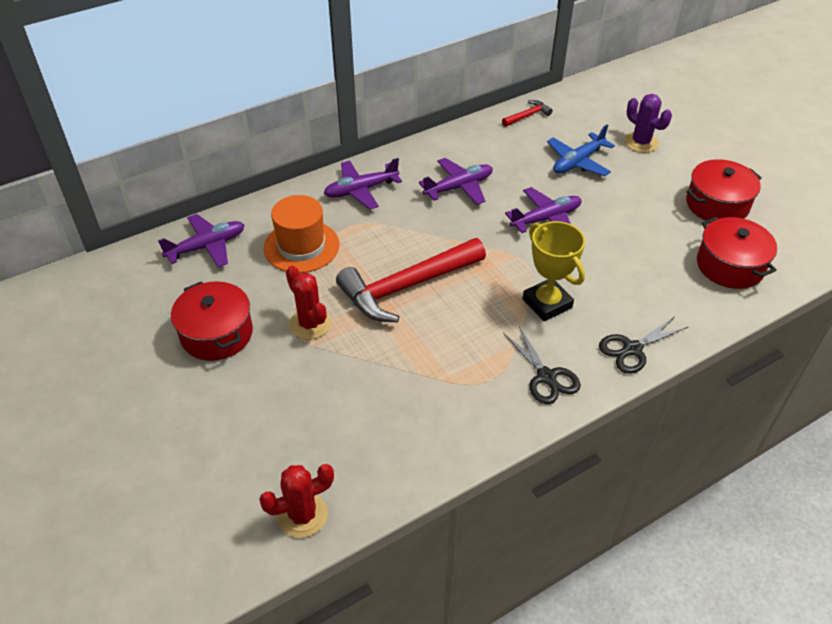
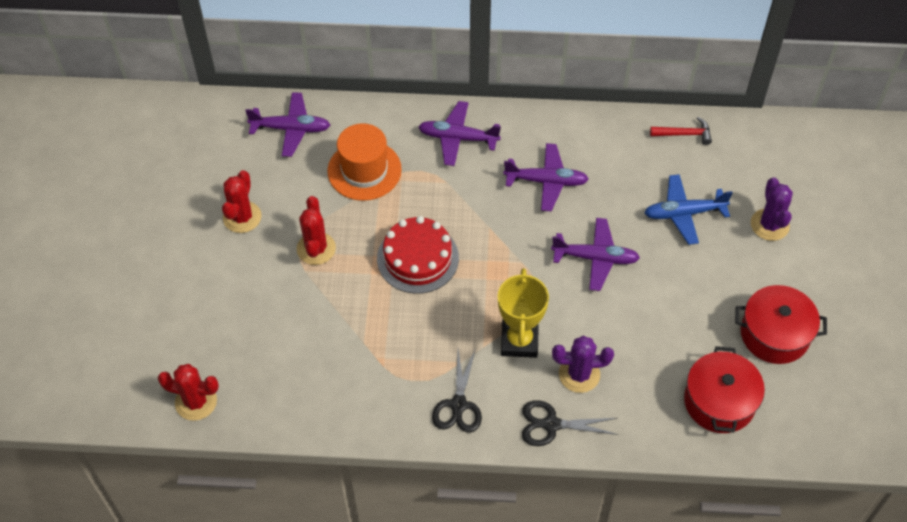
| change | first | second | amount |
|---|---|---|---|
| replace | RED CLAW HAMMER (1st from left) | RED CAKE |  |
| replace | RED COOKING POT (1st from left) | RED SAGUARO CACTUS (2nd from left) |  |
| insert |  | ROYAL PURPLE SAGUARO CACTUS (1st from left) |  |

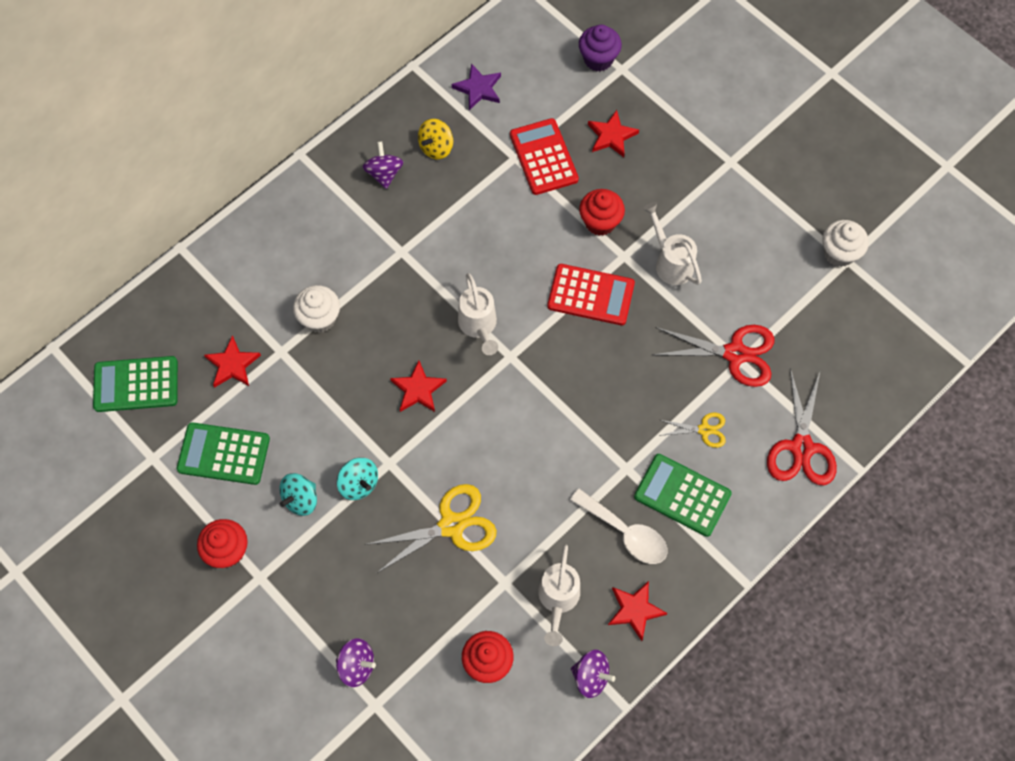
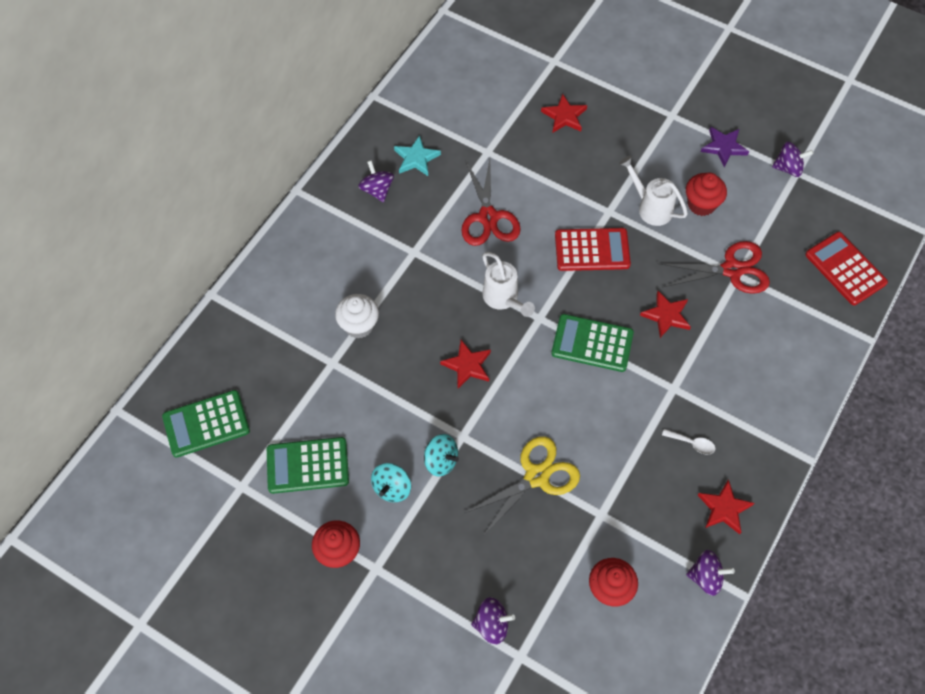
| change | first | second | amount |
|---|---|---|---|
| delete | ROYAL PURPLE FAIRY CAKE |  |  |
| move | ROYAL PURPLE STAR |  |  |
| move | RED CALCULATOR (1st from left in the first image) | RED CALCULATOR (2nd from left) |  |
| replace | GOLDEN TOY TOP | AQUA STAR |  |
| move | RED FAIRY CAKE (3rd from left) |  |  |
| replace | PURE WHITE FAIRY CAKE (2nd from left) | ROYAL PURPLE TOY TOP (4th from left) |  |
| move | RED STAR (1st from left in the first image) | RED STAR (3rd from left) |  |
| move | RED SHEARS (2nd from left in the first image) | RED SHEARS (1st from left) |  |
| delete | GOLDEN SHEARS (2nd from left) |  |  |
| move | LEAF-GREEN CALCULATOR (3rd from left) |  |  |
| resize | PURE WHITE TABLESPOON |  | x0.53 |
| delete | PURE WHITE WATERING CAN (2nd from left) |  |  |

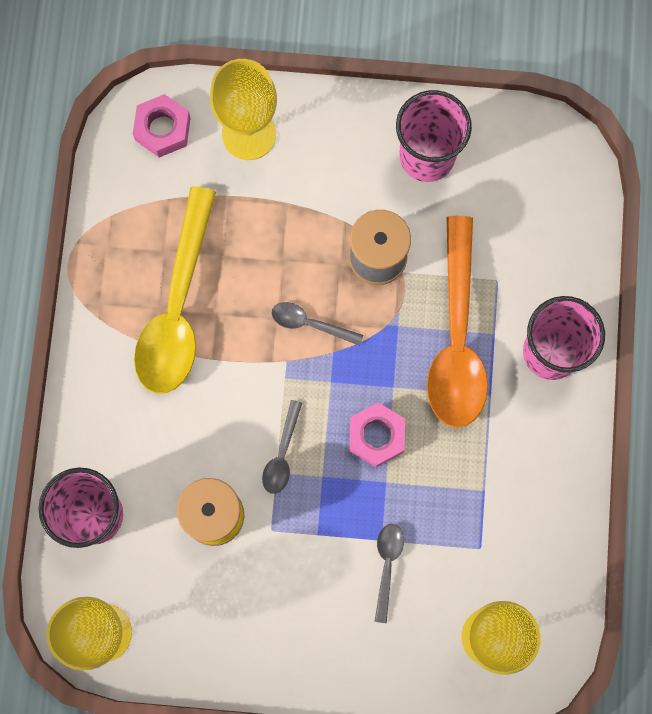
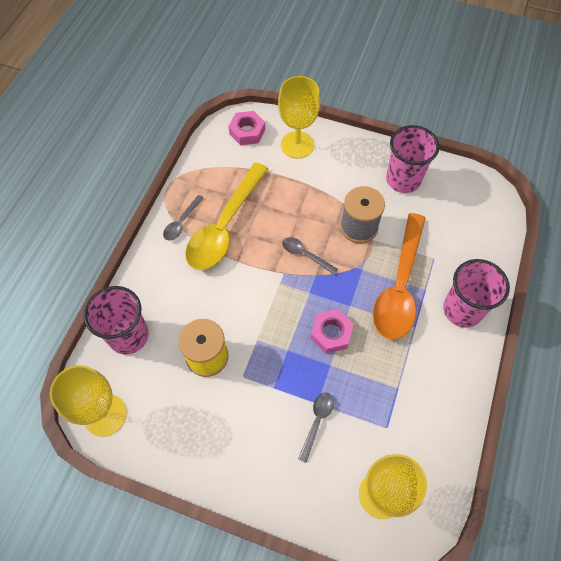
| change | first | second | amount |
|---|---|---|---|
| move | GREY TABLESPOON (1st from left) |  |  |

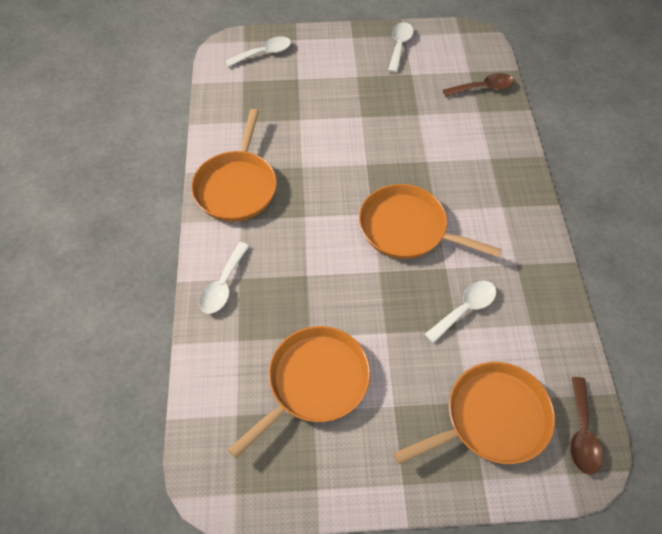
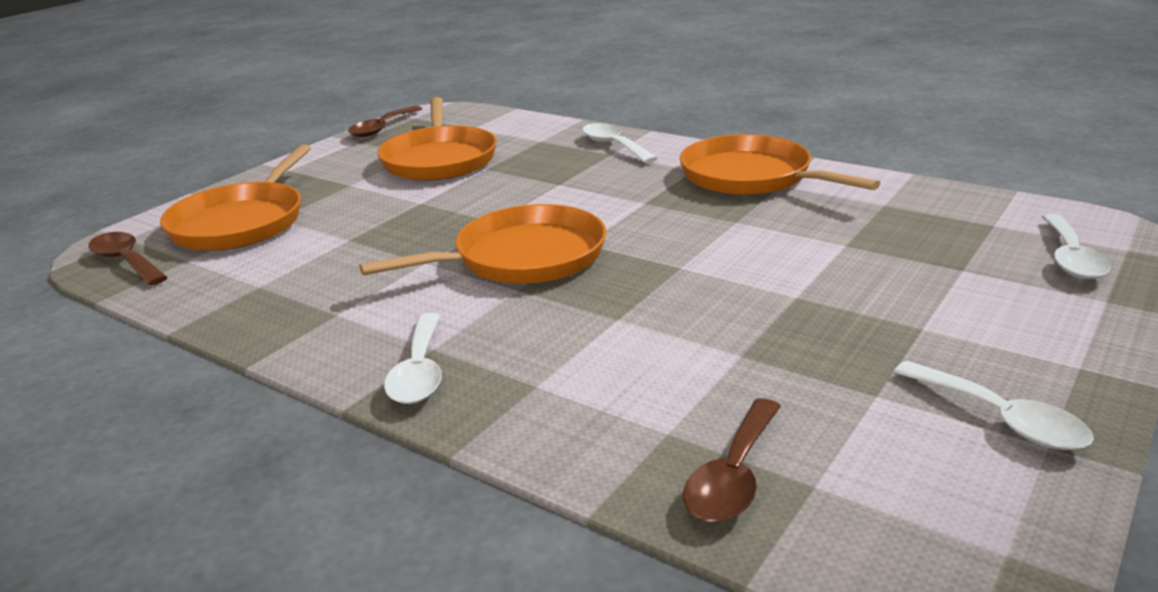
| change | first | second | amount |
|---|---|---|---|
| move | PURE WHITE TABLESPOON (4th from left in the first image) | PURE WHITE TABLESPOON (1st from left) |  |
| insert |  | DARK BROWN TABLESPOON (2nd from left) |  |

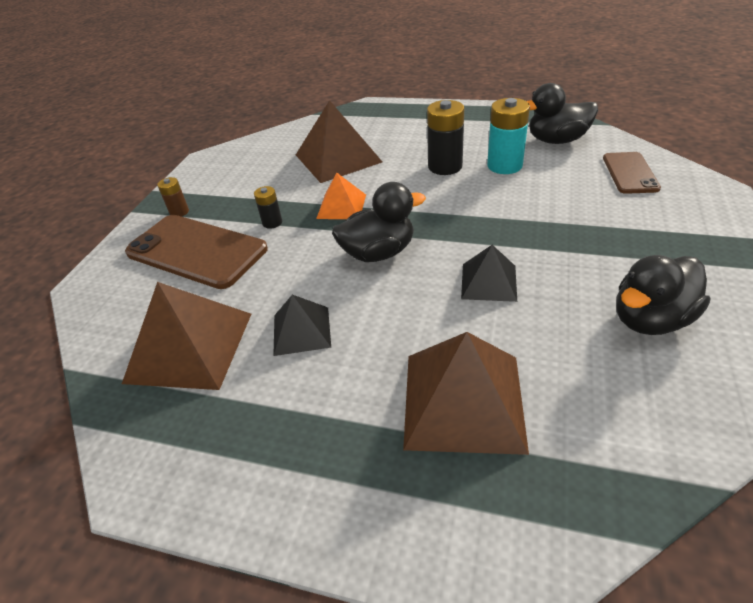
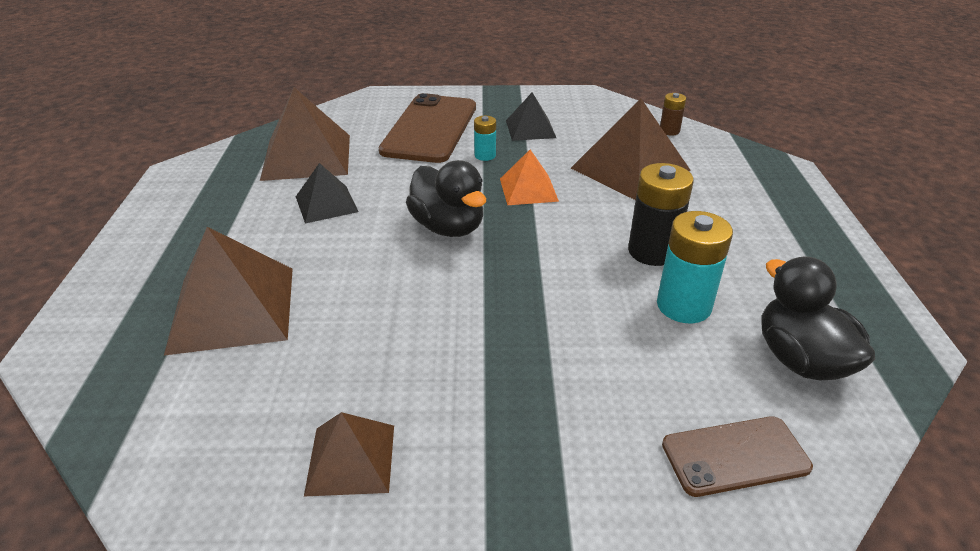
| change | first | second | amount |
|---|---|---|---|
| move | DARK BROWN BATTERY |  |  |
| recolor | EBONY BATTERY (1st from left) | AQUA BATTERY (1st from left) |  |
| move | EBONY SOLID PYRAMID (2nd from left) |  |  |
| replace | EBONY DUCK (3rd from left) | DARK BROWN SOLID PYRAMID (3rd from left) |  |

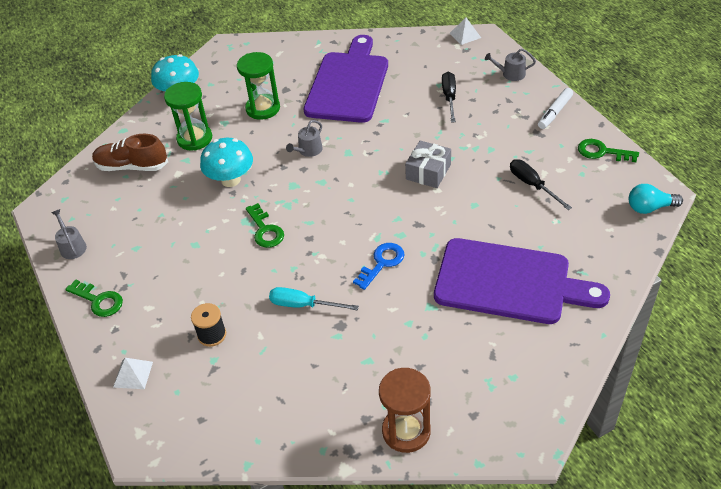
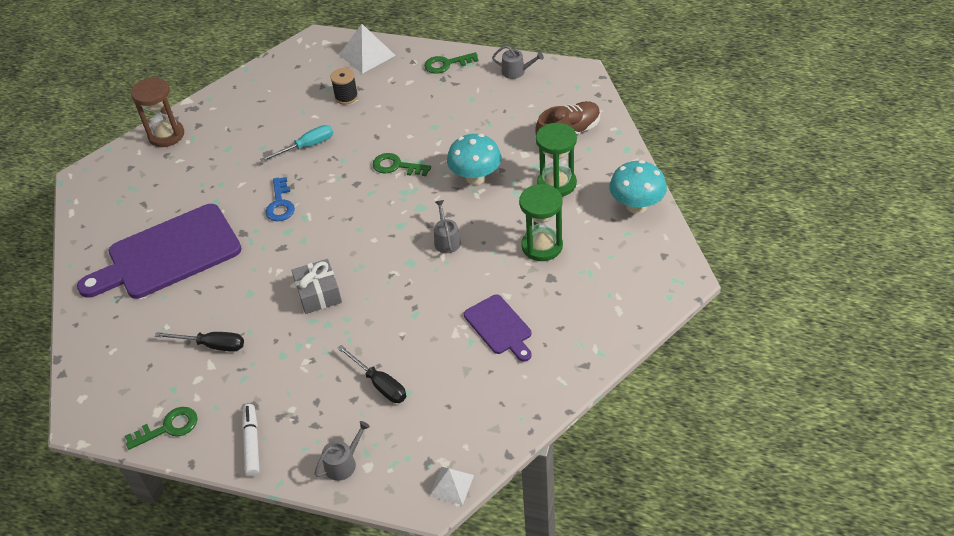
| change | first | second | amount |
|---|---|---|---|
| resize | ROYAL PURPLE CUTTING BOARD (1st from left in the first image) | ROYAL PURPLE CUTTING BOARD (2nd from left) | x0.51 |
| delete | AQUA BULB |  |  |
| resize | PURE WHITE SOLID PYRAMID (1st from left) |  | x1.68 |

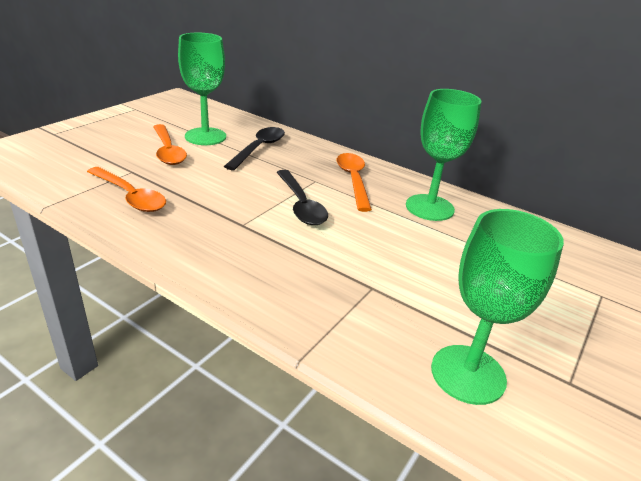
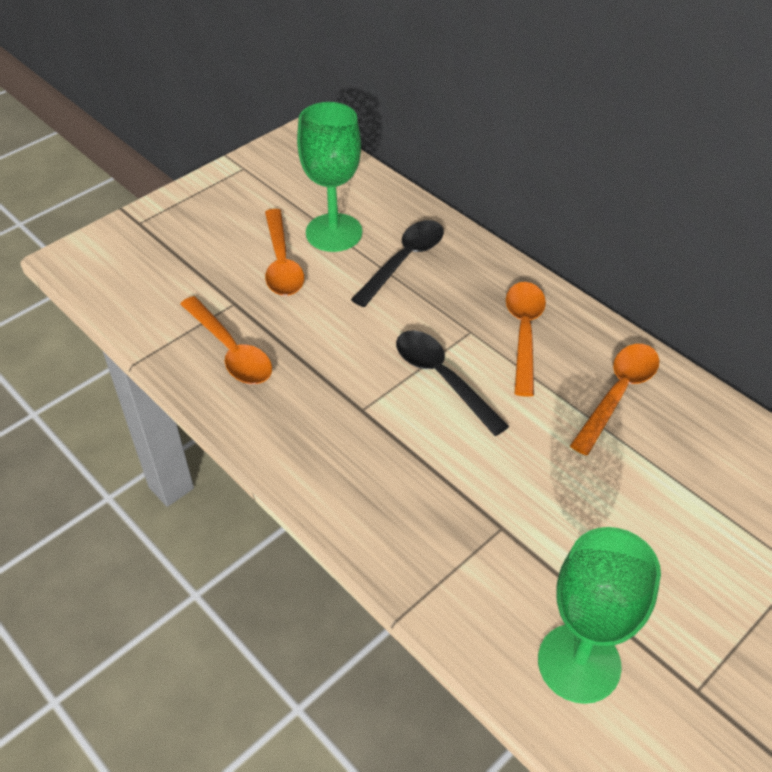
| change | first | second | amount |
|---|---|---|---|
| replace | LEAF-GREEN CHALICE (2nd from left) | BRIGHT ORANGE TABLESPOON (4th from left) |  |
| rotate | EBONY TABLESPOON (2nd from left) |  | 150 degrees clockwise |

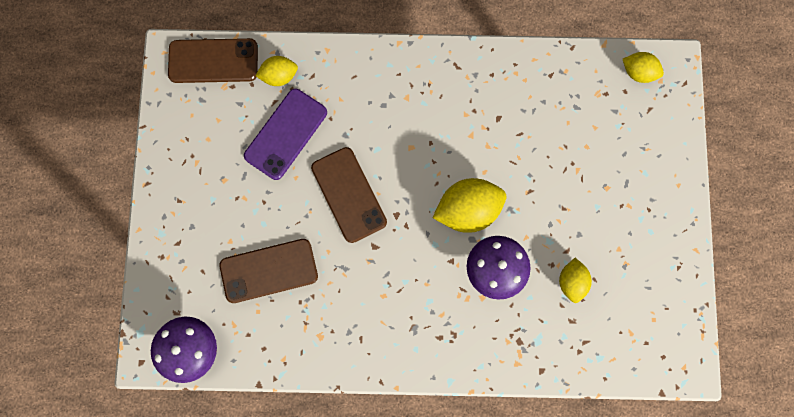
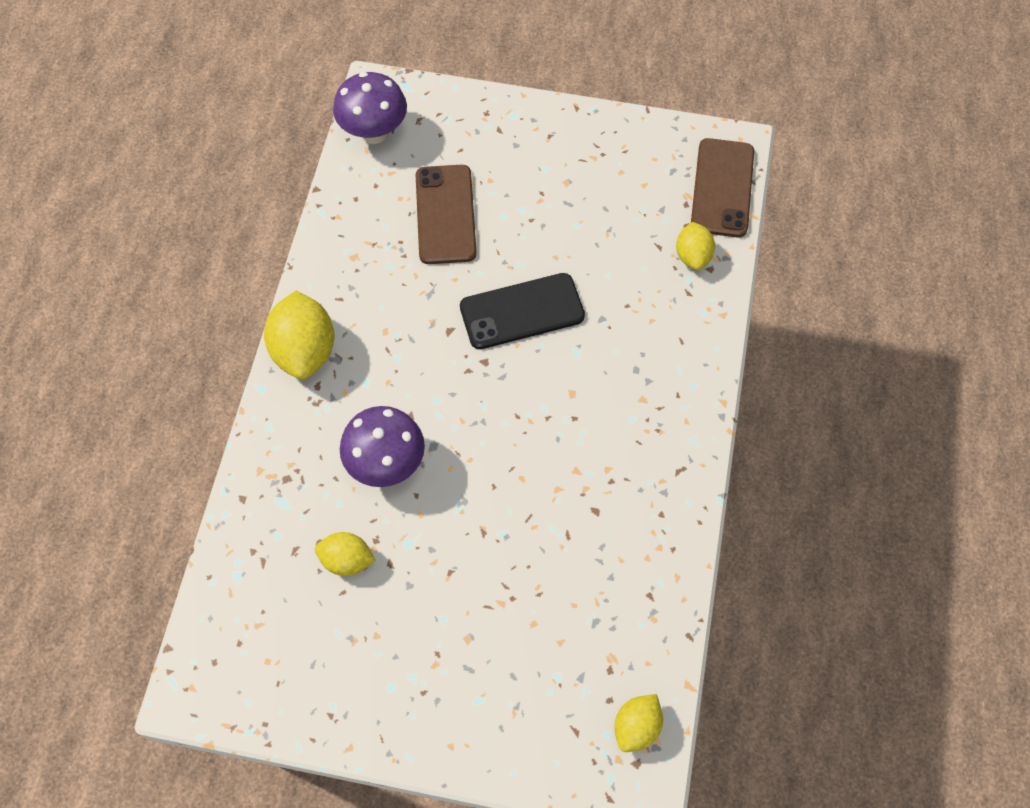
| change | first | second | amount |
|---|---|---|---|
| delete | ROYAL PURPLE PHONE |  |  |
| recolor | DARK BROWN PHONE (3rd from left) | EBONY PHONE |  |
| move | GOLDEN TOY LEMON (2nd from left in the first image) | GOLDEN TOY LEMON (1st from left) |  |

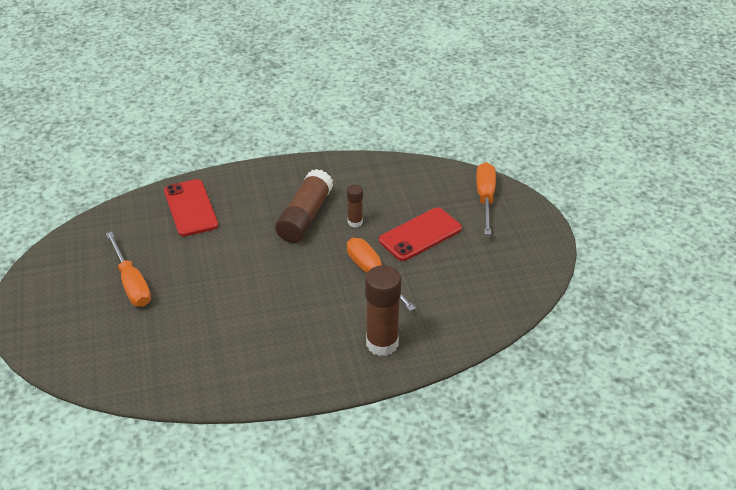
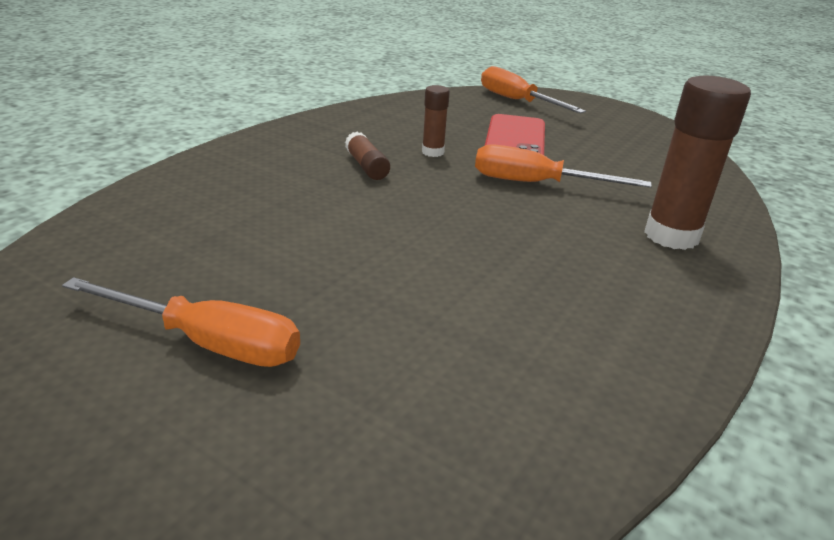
| change | first | second | amount |
|---|---|---|---|
| resize | DARK BROWN GLUE (1st from left) |  | x0.52 |
| delete | RED PHONE (1st from left) |  |  |

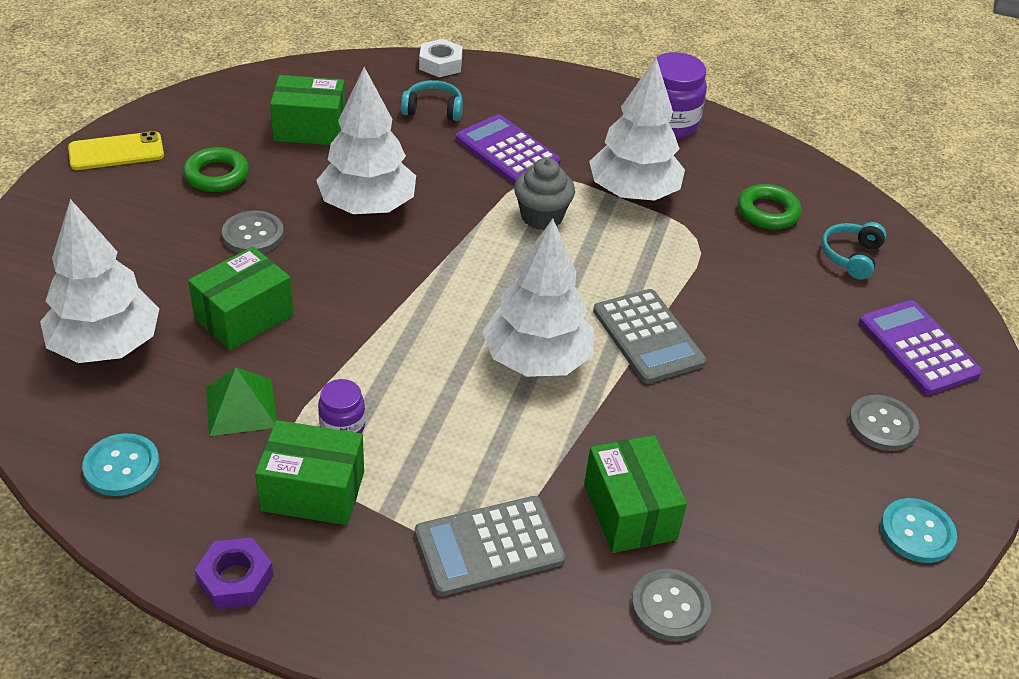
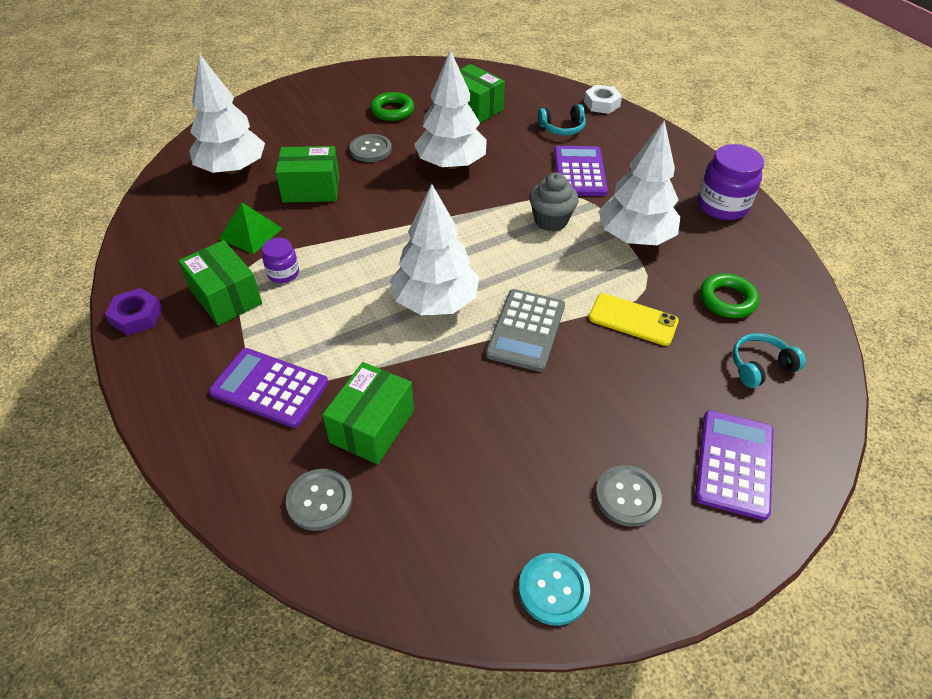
| change | first | second | amount |
|---|---|---|---|
| rotate | AQUA OVER-EAR HEADPHONES (1st from left) |  | 120 degrees clockwise |
| move | GOLDEN PHONE |  |  |
| delete | AQUA SEWING BUTTON (1st from left) |  |  |
| recolor | GREY CALCULATOR (1st from left) | ROYAL PURPLE CALCULATOR (1st from left) |  |

